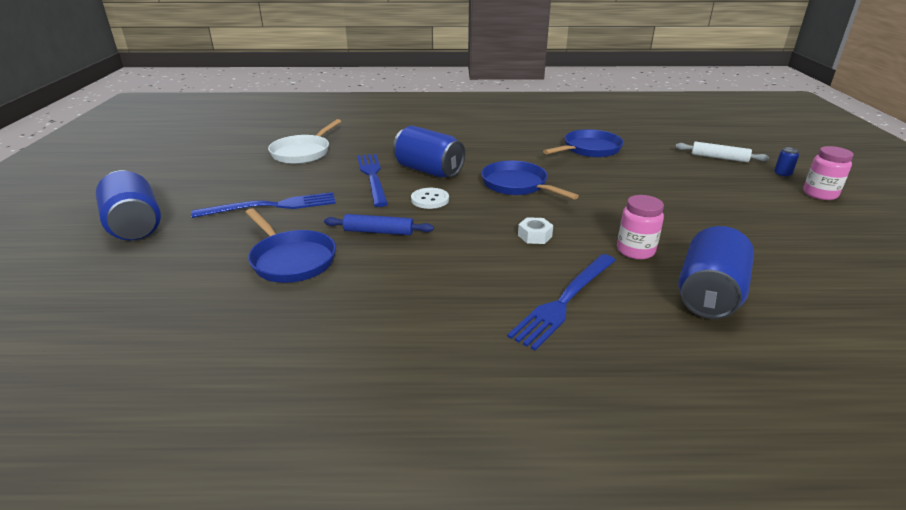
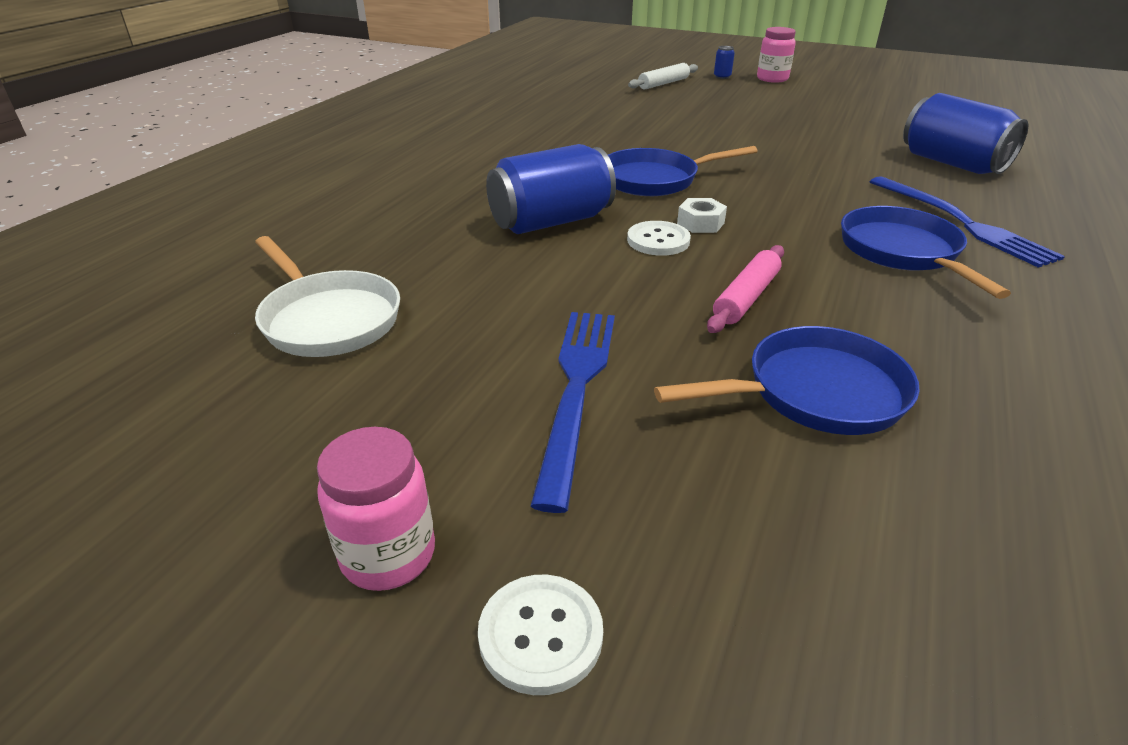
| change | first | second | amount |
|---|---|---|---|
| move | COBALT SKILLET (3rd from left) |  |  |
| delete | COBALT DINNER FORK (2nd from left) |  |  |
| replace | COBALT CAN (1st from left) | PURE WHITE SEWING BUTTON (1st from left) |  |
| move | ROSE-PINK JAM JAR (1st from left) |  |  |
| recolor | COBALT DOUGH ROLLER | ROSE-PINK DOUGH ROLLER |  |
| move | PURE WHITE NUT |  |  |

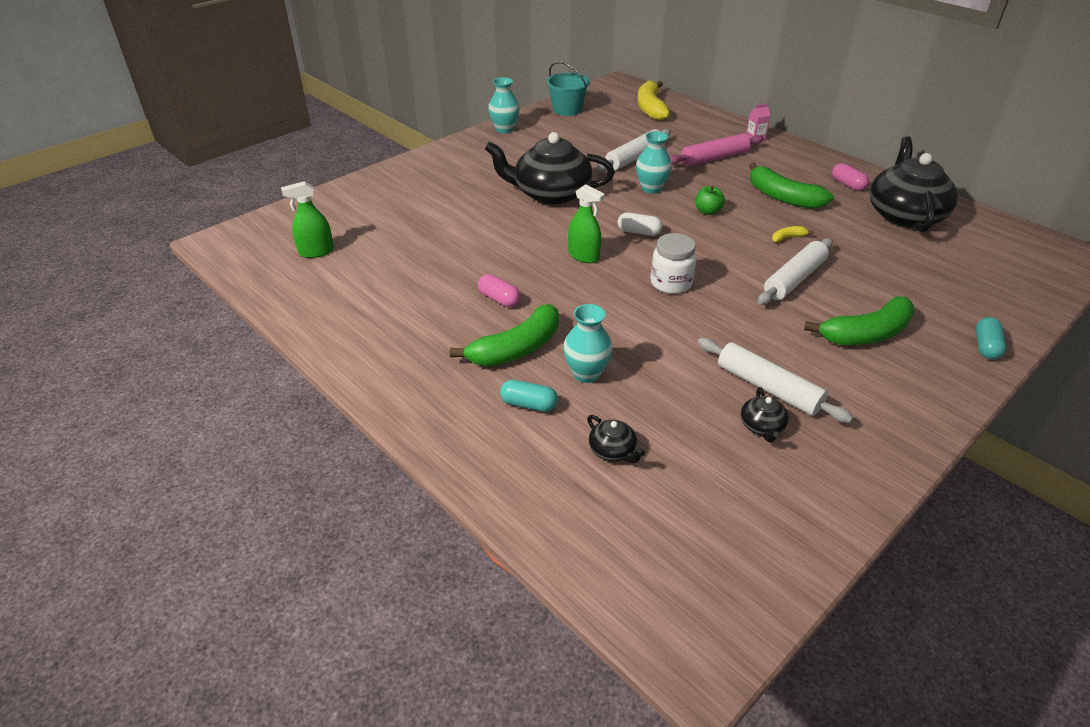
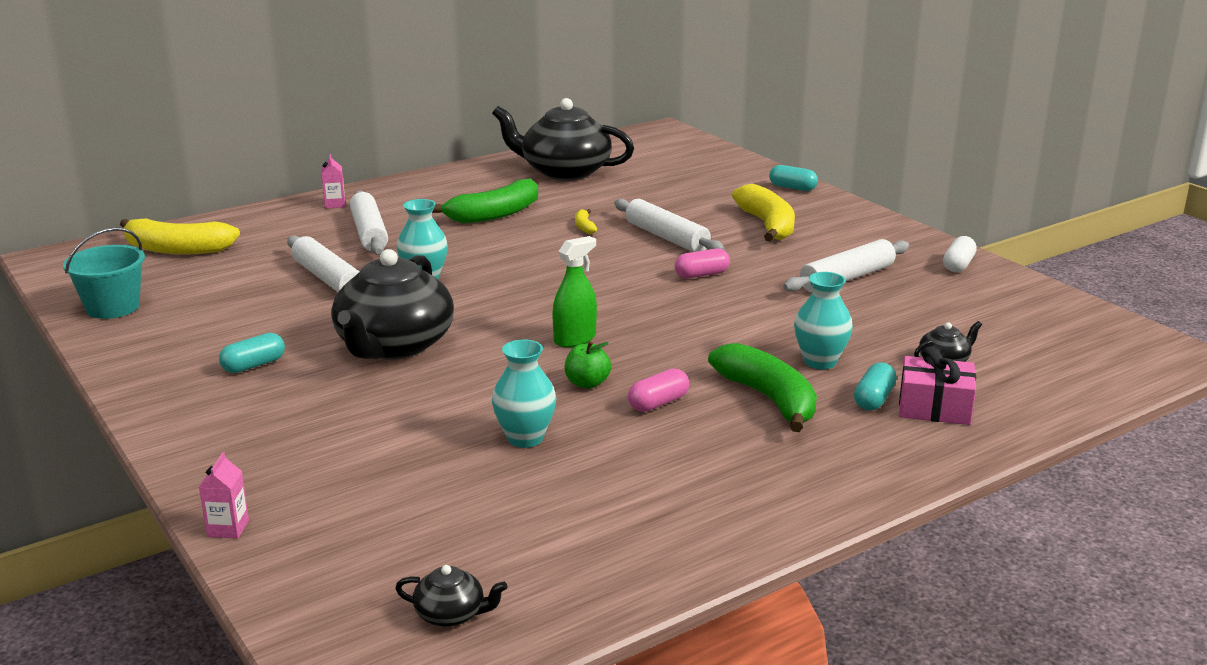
| change | first | second | amount |
|---|---|---|---|
| move | AQUA VASE (1st from left in the first image) | AQUA VASE (2nd from left) |  |
| recolor | ROSE-PINK DOUGH ROLLER | PURE WHITE DOUGH ROLLER (2nd from left) |  |
| move | ROSE-PINK PILL SHAPE (2nd from left) |  |  |
| delete | LEAF-GREEN SPRAYER (1st from left) |  |  |
| move | LEAF-GREEN APPLE |  |  |
| move | PURE WHITE PILL SHAPE |  |  |
| delete | PURE WHITE JAM JAR |  |  |
| recolor | LEAF-GREEN BANANA FRUIT (3rd from left) | GOLDEN BANANA FRUIT (3rd from left) |  |
| move | EBONY TEA POT (3rd from left in the first image) | EBONY TEA POT (2nd from left) |  |
| insert |  | AQUA PILL SHAPE (1st from left) |  |
| insert |  | ROSE-PINK WRAPPED GIFT |  |
| insert |  | ROSE-PINK CARTON (1st from left) |  |

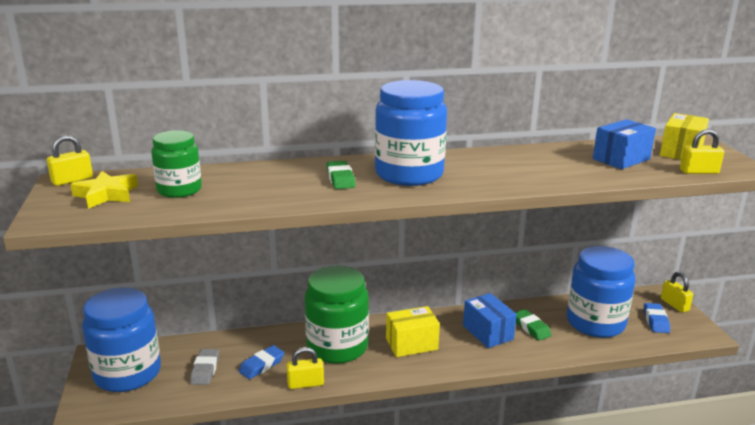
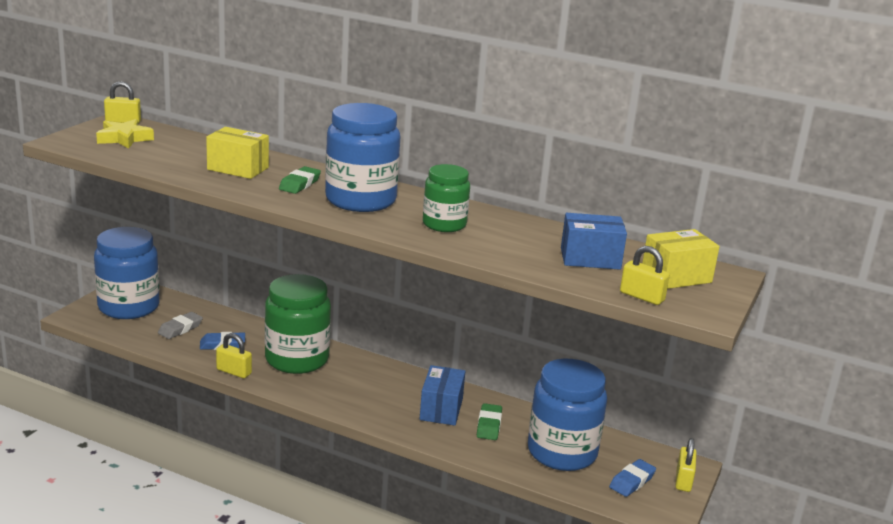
| change | first | second | amount |
|---|---|---|---|
| move | LEAF-GREEN JAM JAR (1st from left in the first image) | LEAF-GREEN JAM JAR (2nd from left) |  |
| move | GOLDEN PARCEL (1st from left) |  |  |

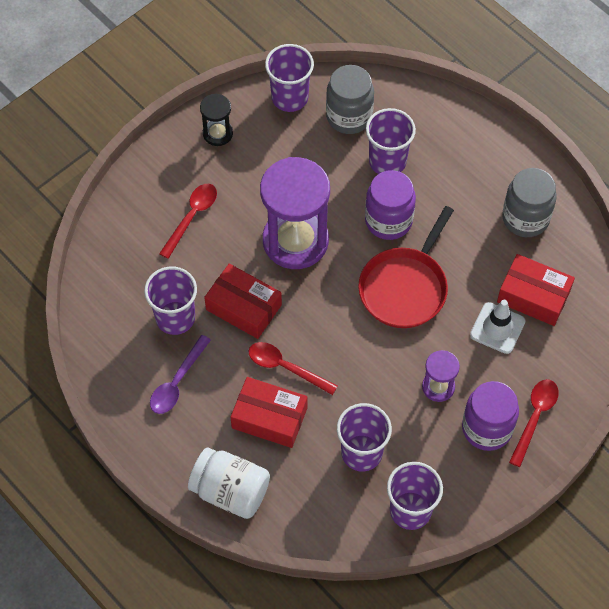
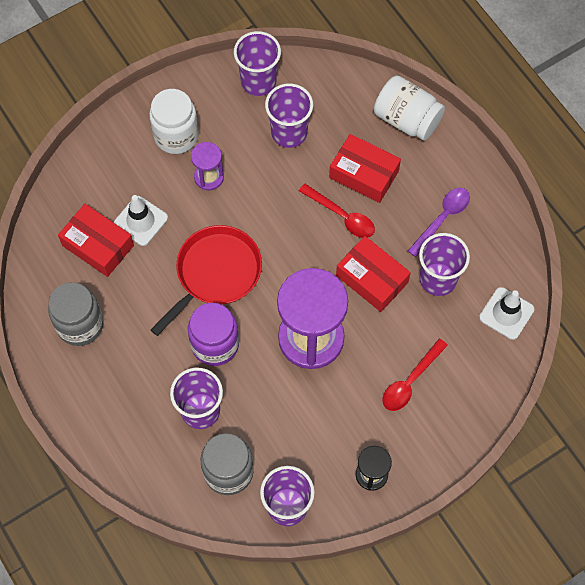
| change | first | second | amount |
|---|---|---|---|
| delete | RED TABLESPOON (3rd from left) |  |  |
| recolor | ROYAL PURPLE JAM JAR (2nd from left) | PURE WHITE JAM JAR (1st from left) |  |
| insert |  | PURE WHITE ROAD CONE (2nd from left) |  |

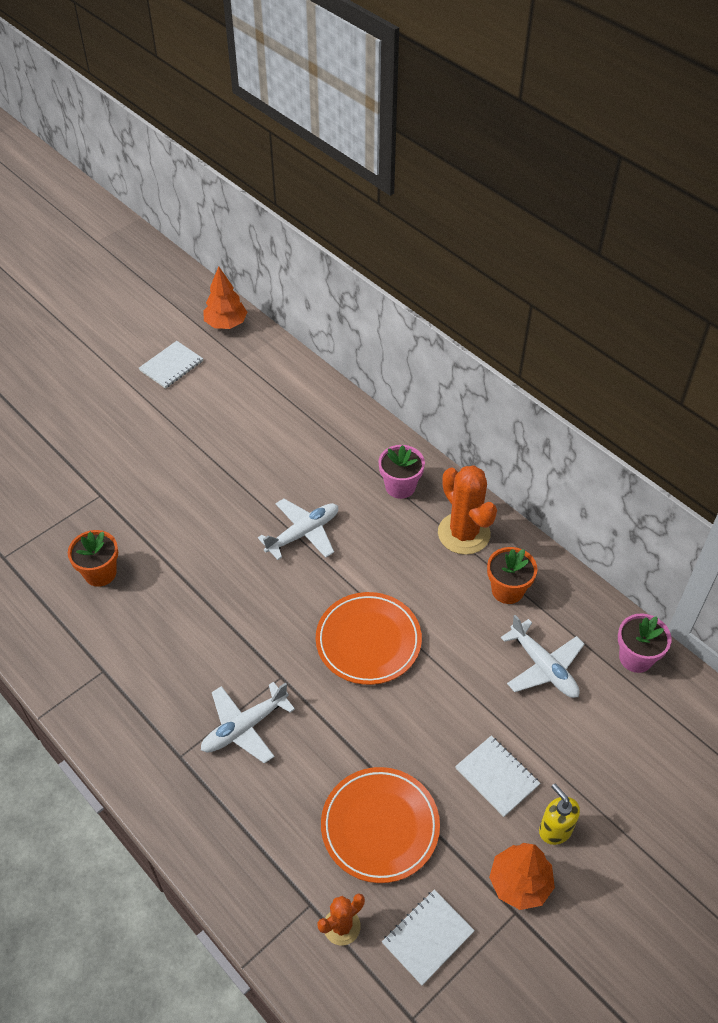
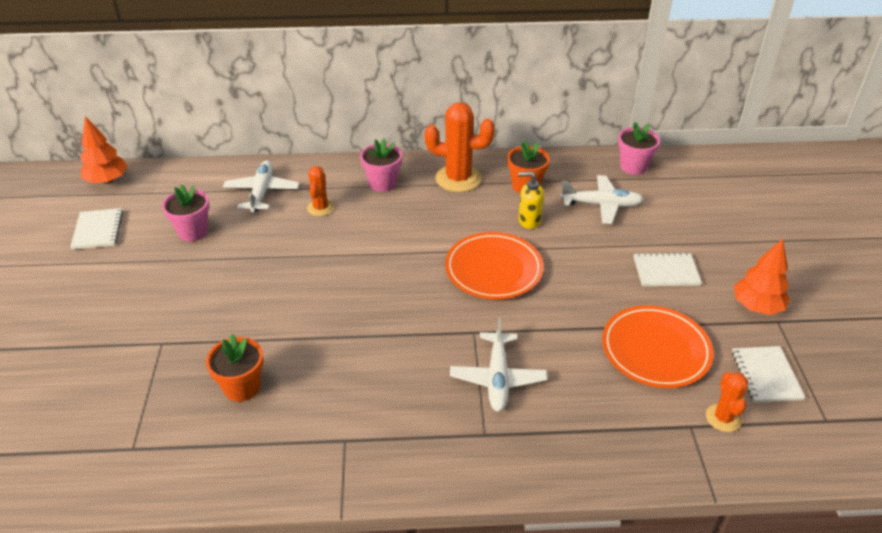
| change | first | second | amount |
|---|---|---|---|
| move | PURE WHITE TOY PLANE (2nd from left in the first image) | PURE WHITE TOY PLANE (1st from left) |  |
| move | GOLDEN SOAP PUMP |  |  |
| insert |  | BRIGHT ORANGE SAGUARO CACTUS (1st from left) |  |
| insert |  | ROSE-PINK FLOWER POT (1st from left) |  |

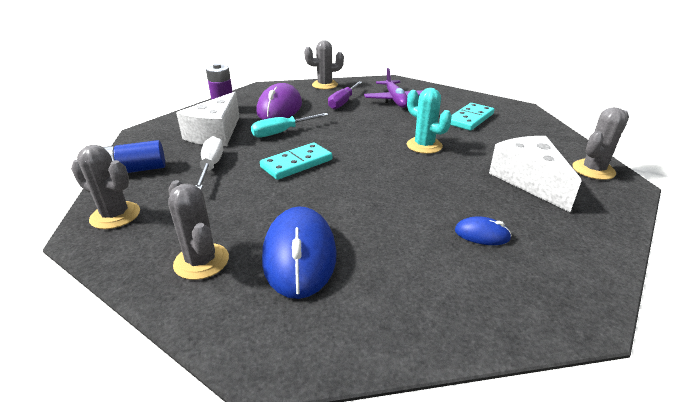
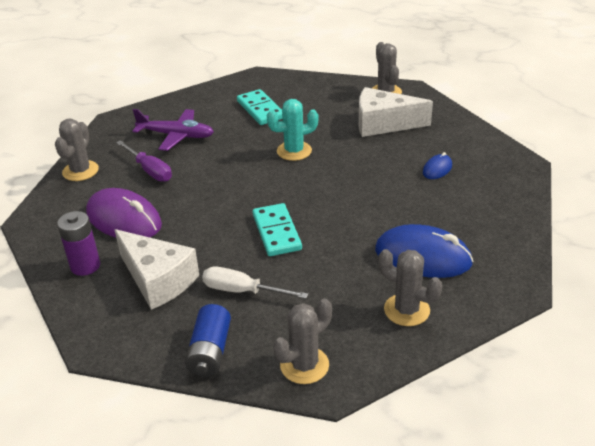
| change | first | second | amount |
|---|---|---|---|
| delete | AQUA HAND SCREWDRIVER |  |  |
| rotate | GREY SAGUARO CACTUS (2nd from left in the first image) | GREY SAGUARO CACTUS (4th from left) | 45 degrees clockwise |

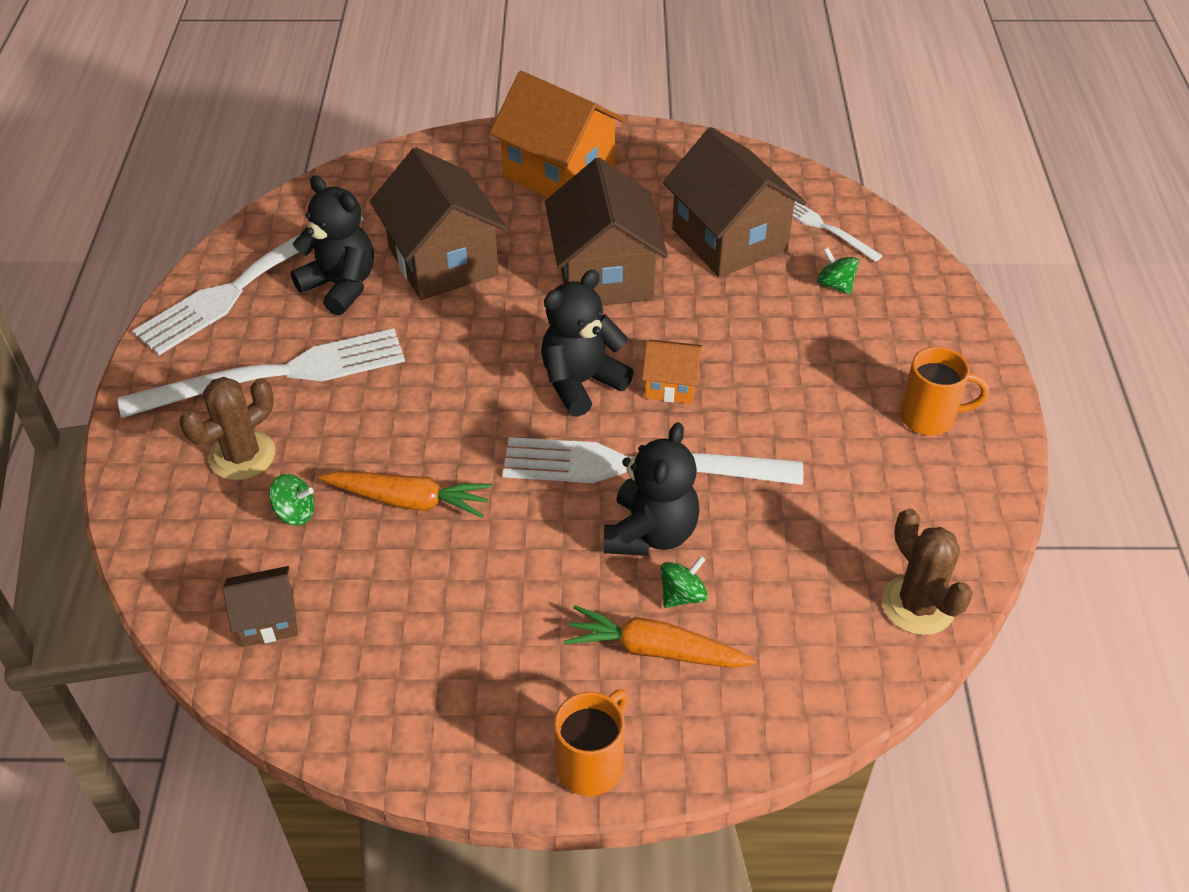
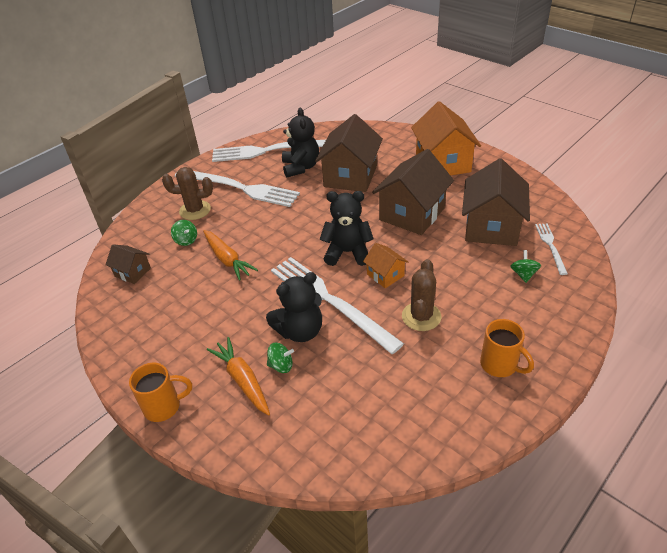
| change | first | second | amount |
|---|---|---|---|
| move | DARK BROWN SAGUARO CACTUS (2nd from left) |  |  |

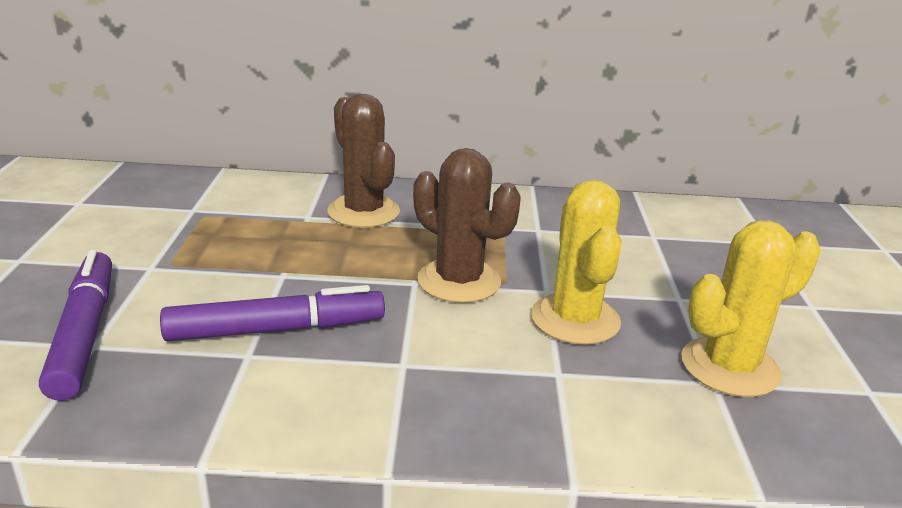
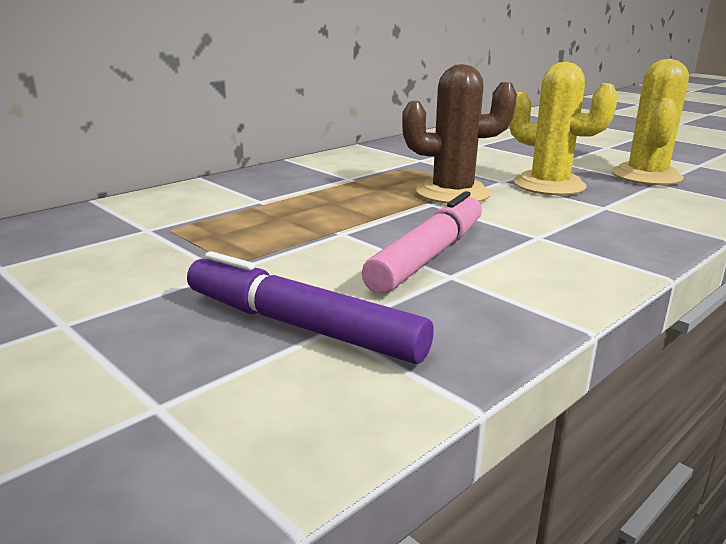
| change | first | second | amount |
|---|---|---|---|
| delete | DARK BROWN SAGUARO CACTUS (1st from left) |  |  |
| recolor | ROYAL PURPLE MARKER PEN (2nd from left) | ROSE-PINK MARKER PEN |  |

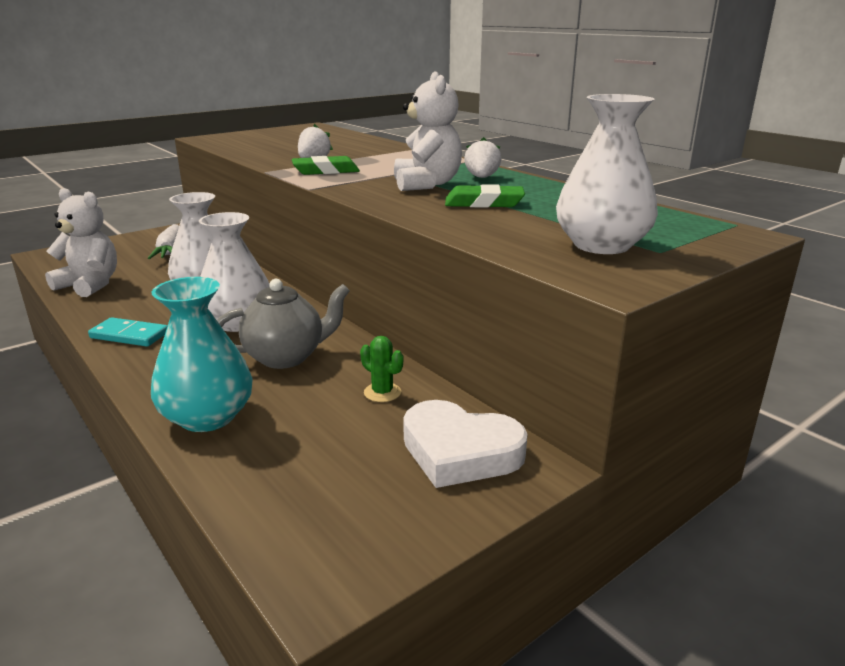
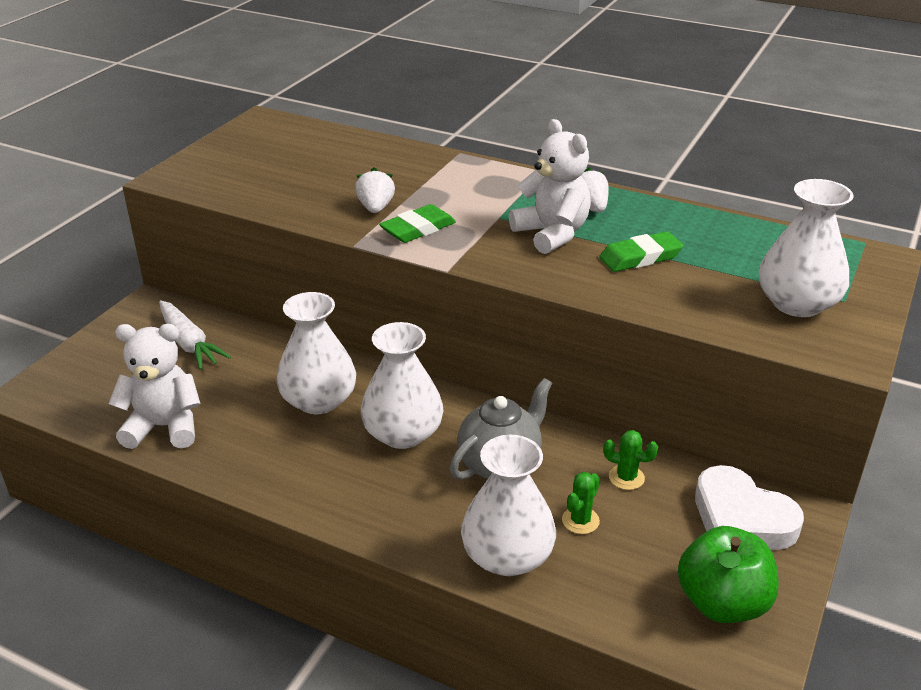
| change | first | second | amount |
|---|---|---|---|
| recolor | AQUA VASE | PURE WHITE VASE (3rd from left) |  |
| delete | AQUA DOMINO PIECE |  |  |
| rotate | PURE WHITE HEART SHAPE |  | 45 degrees clockwise |
| insert |  | LEAF-GREEN SAGUARO CACTUS (1st from left) |  |
| insert |  | LEAF-GREEN APPLE |  |

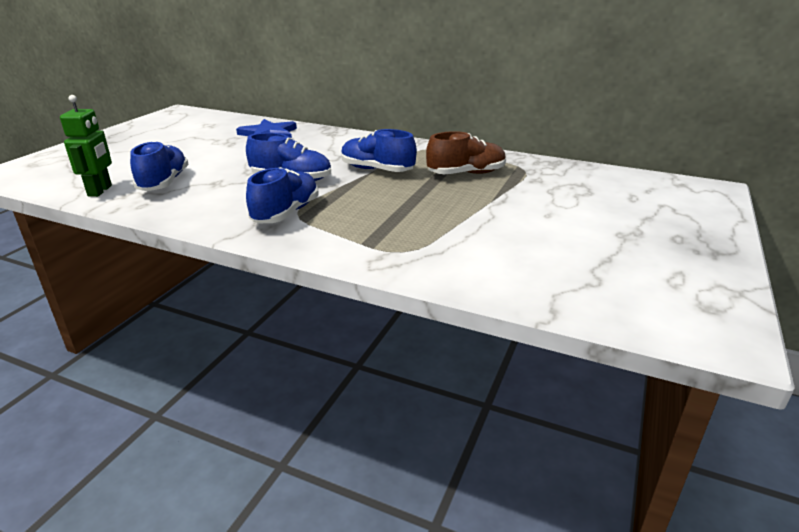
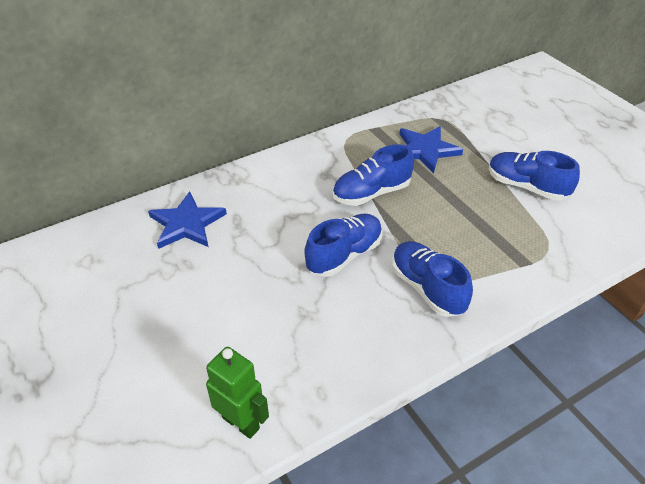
| change | first | second | amount |
|---|---|---|---|
| replace | DARK BROWN SHOE | COBALT STAR (2nd from left) |  |
| move | COBALT SHOE (1st from left in the first image) | COBALT SHOE (4th from left) |  |

